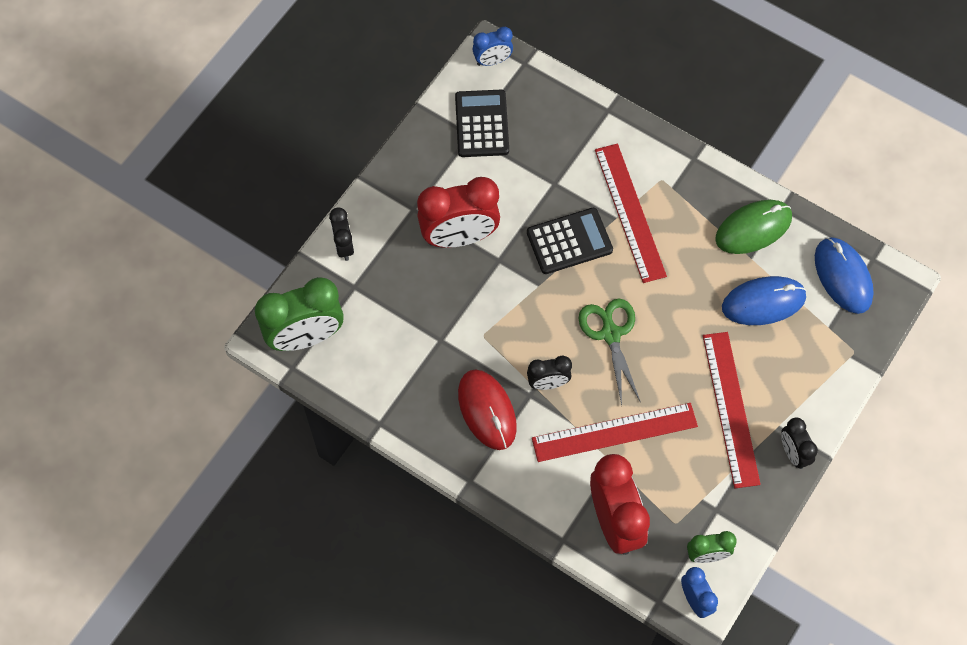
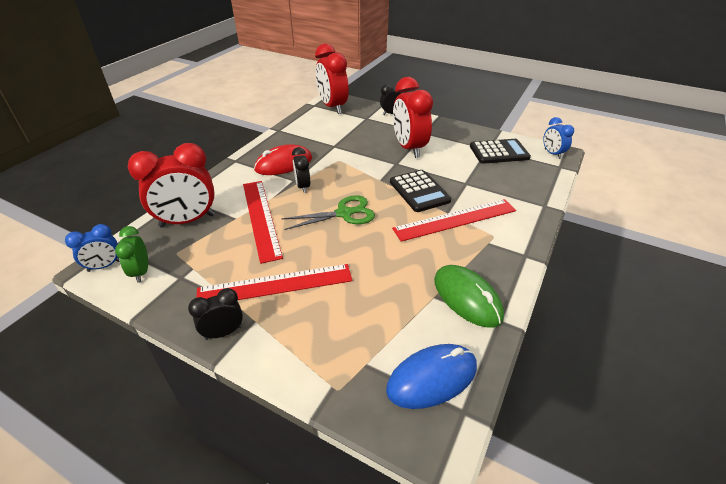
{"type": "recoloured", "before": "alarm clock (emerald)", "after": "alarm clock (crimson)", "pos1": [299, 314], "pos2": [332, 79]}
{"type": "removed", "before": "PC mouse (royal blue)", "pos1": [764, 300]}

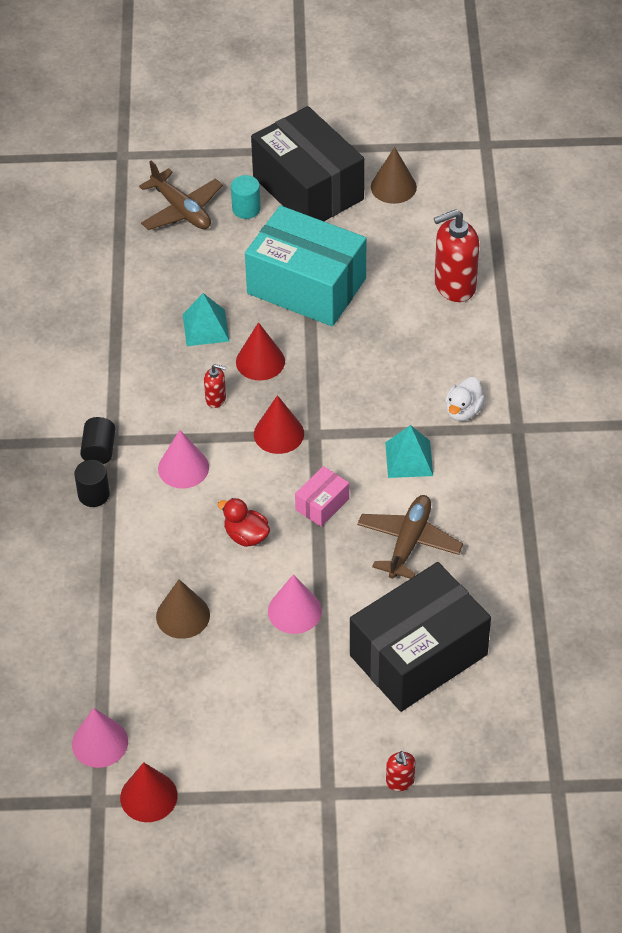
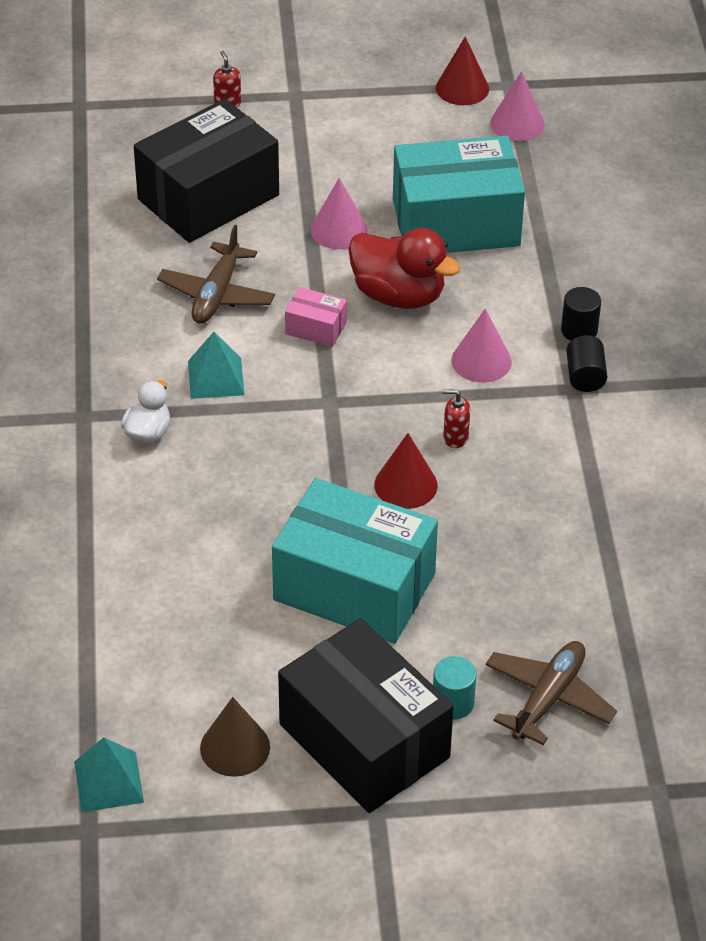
{"type": "turned", "before": "toy plane (dark brown)", "pos1": [181, 195], "pos2": [551, 693], "turn": 75}
{"type": "replaced", "before": "cone (dark brown)", "after": "parcel (turquoise)", "pos1": [183, 609], "pos2": [459, 194]}
{"type": "moved", "before": "pyramid shape (turquoise)", "pos1": [206, 319], "pos2": [109, 774]}
{"type": "resized", "before": "toy duck (crimson)", "pos1": [243, 522], "pos2": [404, 268], "scale": 1.81}
{"type": "removed", "before": "cone (crimson)", "pos1": [279, 424]}
{"type": "turned", "before": "parcel (rosy)", "pos1": [322, 496], "pos2": [316, 317], "turn": 75}
{"type": "removed", "before": "soap pump (crimson)", "pos1": [457, 255]}

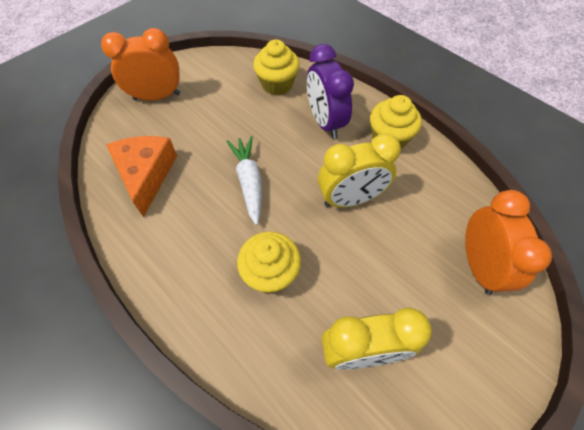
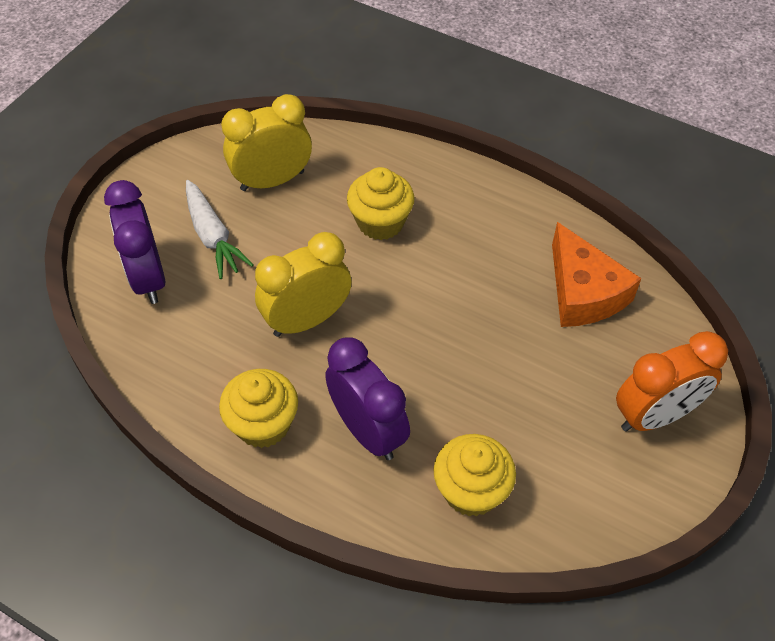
{"type": "moved", "before": "carrot (white)", "pos1": [244, 180], "pos2": [220, 229]}
{"type": "recoloured", "before": "alarm clock (bright orange)", "after": "alarm clock (violet)", "pos1": [508, 242], "pos2": [135, 242]}

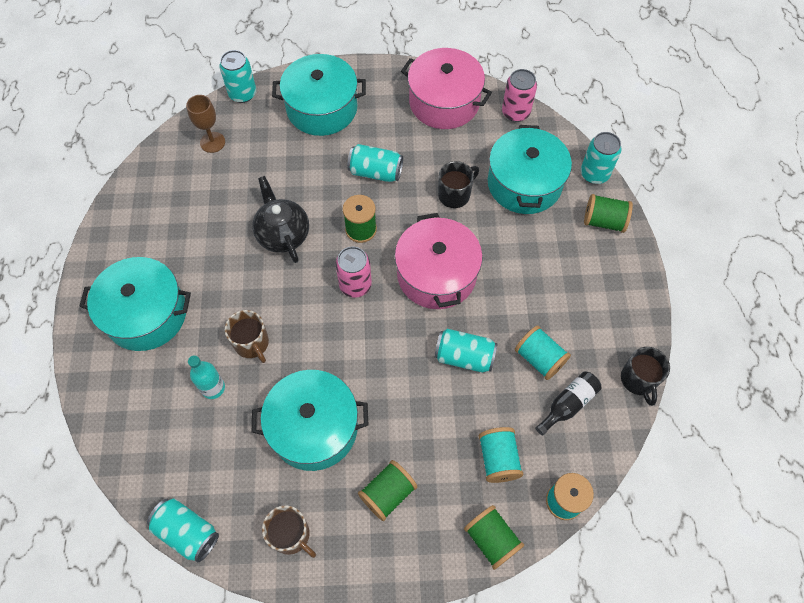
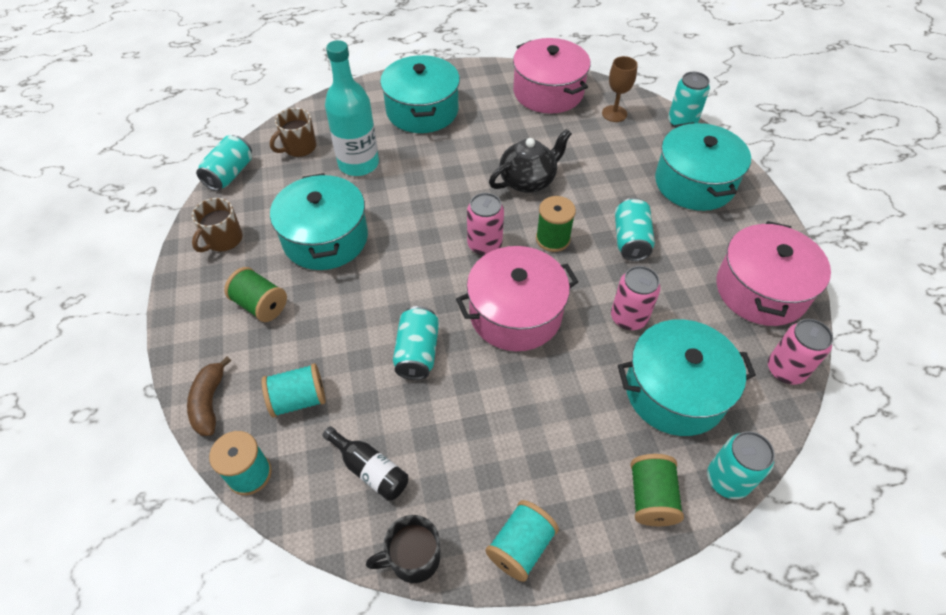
{"type": "resized", "before": "bottle (turquoise)", "pos1": [206, 377], "pos2": [352, 108], "scale": 1.86}
{"type": "moved", "before": "mug (dark brown)", "pos1": [247, 336], "pos2": [293, 132]}
{"type": "replaced", "before": "mug (black)", "after": "can (rosy)", "pos1": [458, 184], "pos2": [636, 298]}
{"type": "replaced", "before": "reel of thread (emerald)", "after": "toy banana (dark brown)", "pos1": [494, 537], "pos2": [209, 396]}
{"type": "moved", "before": "reel of thread (turquoise)", "pos1": [543, 353], "pos2": [522, 541]}
{"type": "added", "after": "cooking pot (rosy)", "pos2": [552, 76]}

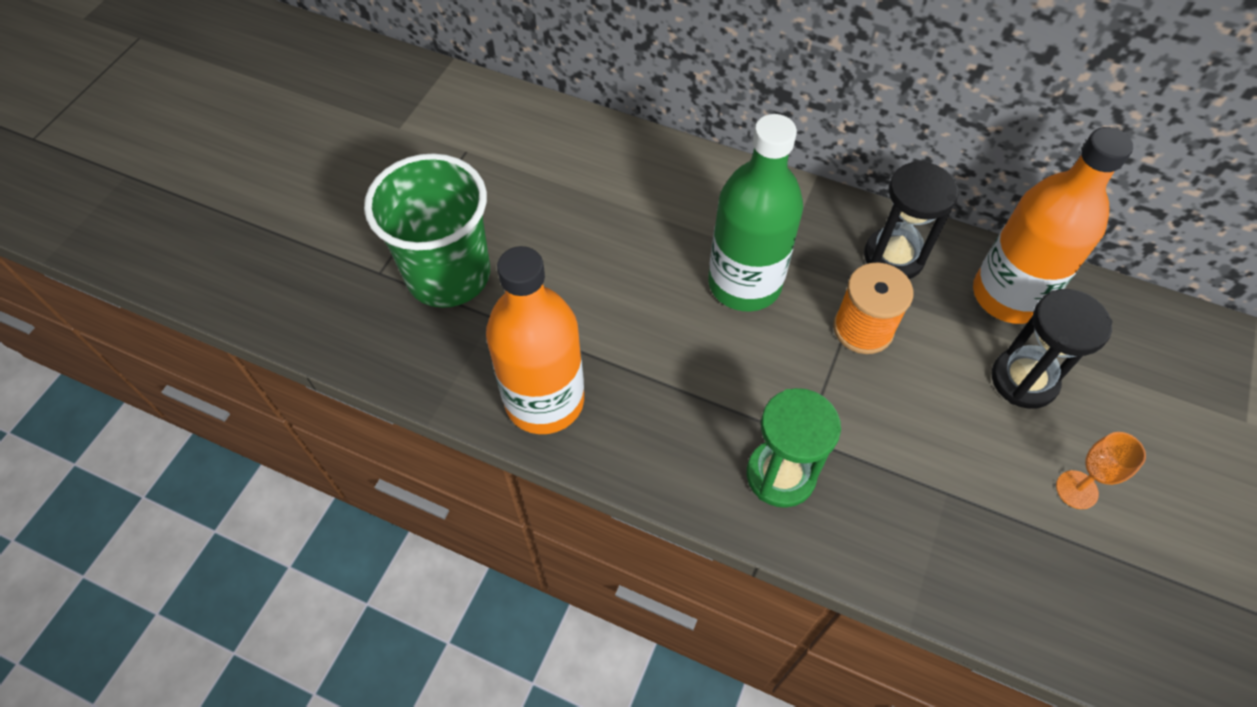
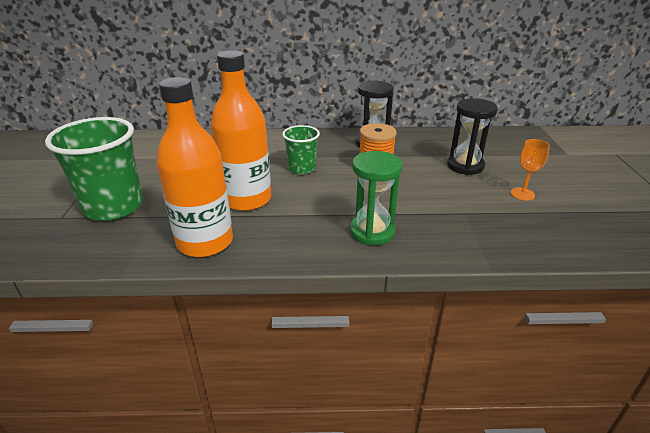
{"type": "replaced", "before": "bottle (emerald)", "after": "beaker (emerald)", "pos1": [755, 213], "pos2": [301, 149]}
{"type": "moved", "before": "bottle (bright orange)", "pos1": [1053, 225], "pos2": [240, 130]}

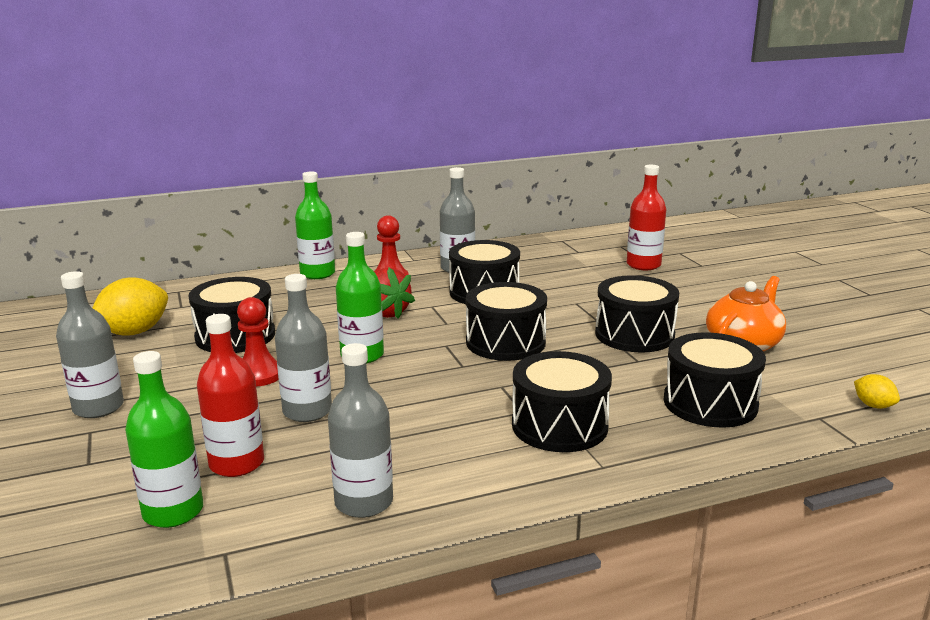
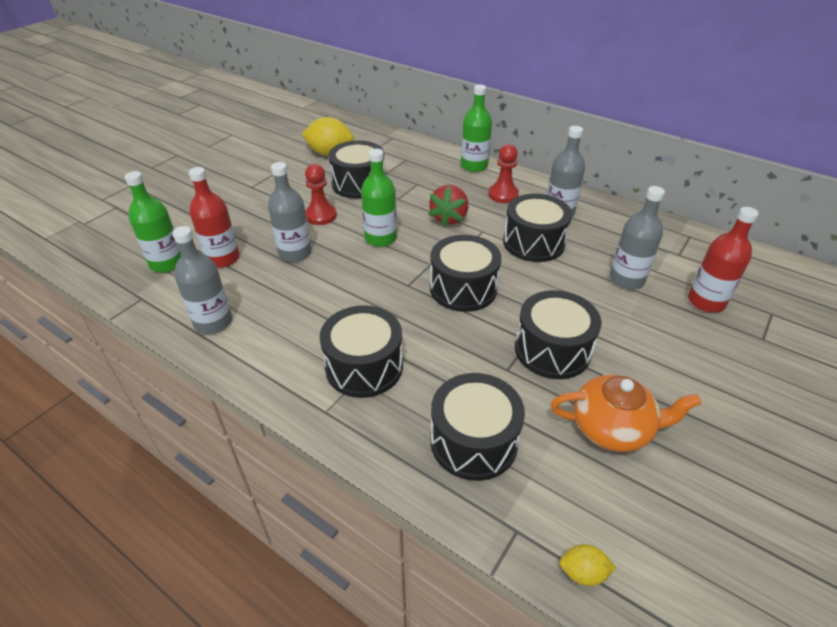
{"type": "moved", "before": "bottle (gray)", "pos1": [90, 344], "pos2": [637, 237]}
{"type": "turned", "before": "toy lemon (bright yellow)", "pos1": [877, 391], "pos2": [588, 565], "turn": 75}

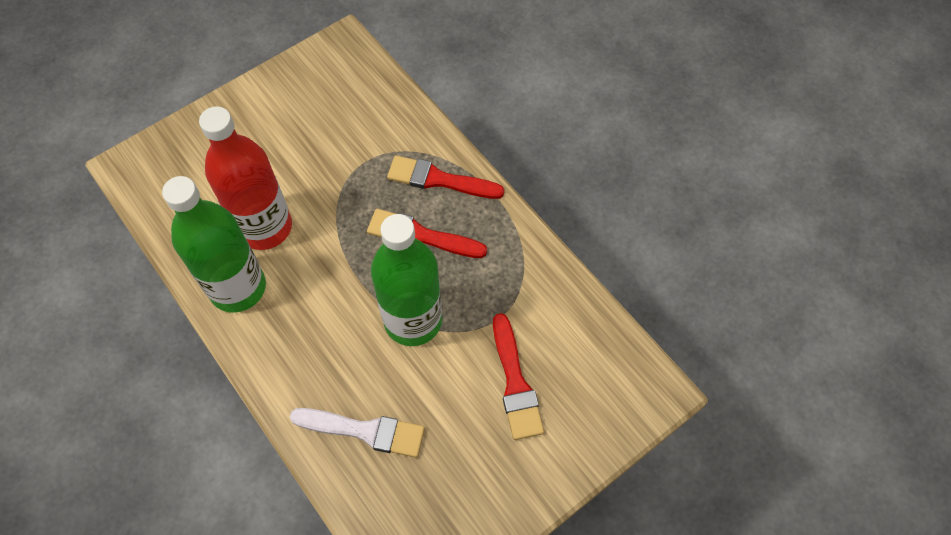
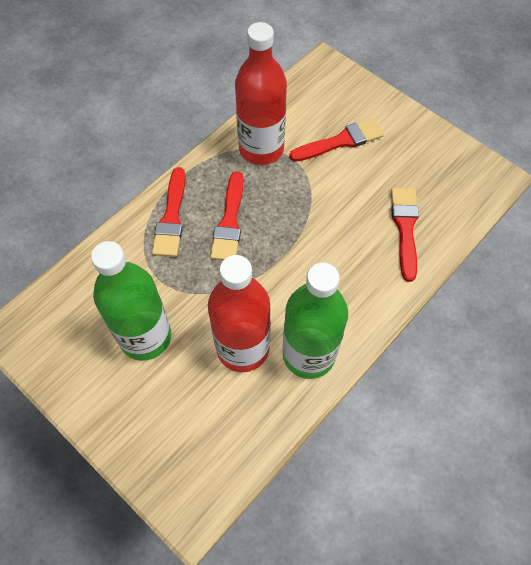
{"type": "recoloured", "before": "paintbrush (white)", "after": "paintbrush (crimson)", "pos1": [357, 433], "pos2": [405, 235]}
{"type": "moved", "before": "bottle (emerald)", "pos1": [406, 280], "pos2": [131, 301]}
{"type": "added", "after": "bottle (crimson)", "pos2": [261, 93]}

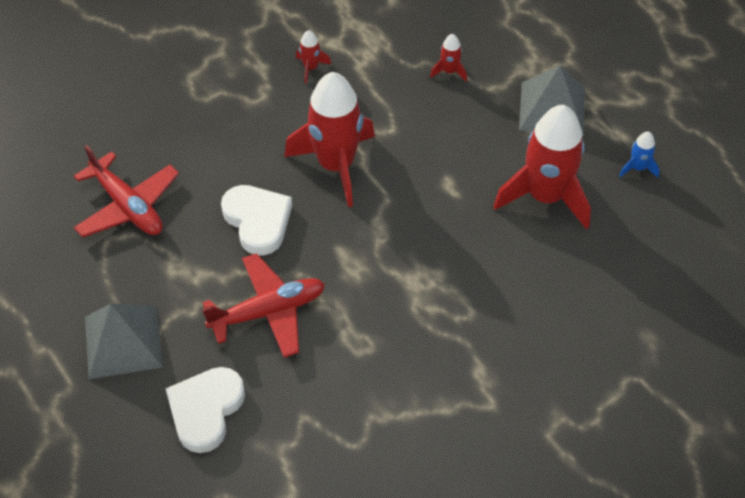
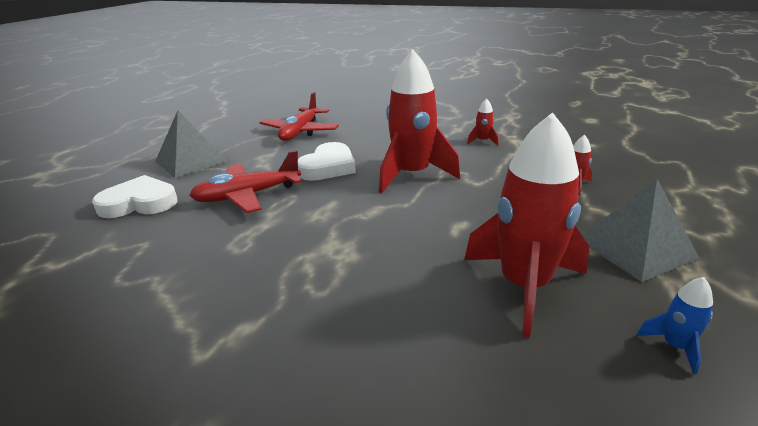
{"type": "turned", "before": "toy plane (crimson)", "pos1": [263, 305], "pos2": [245, 181], "turn": 120}

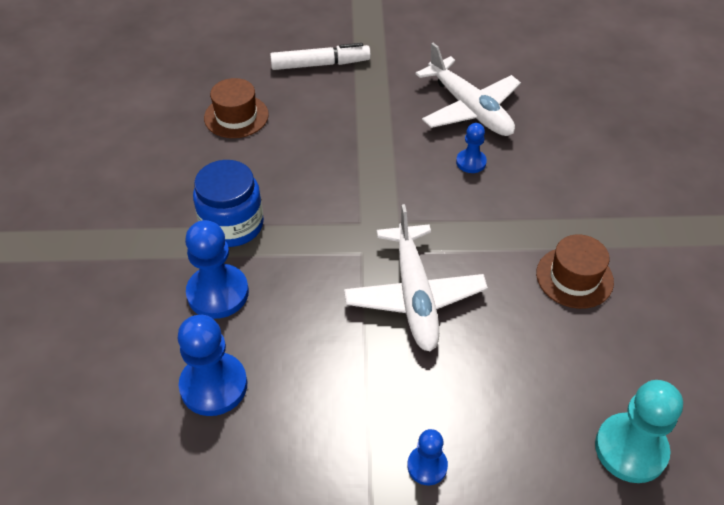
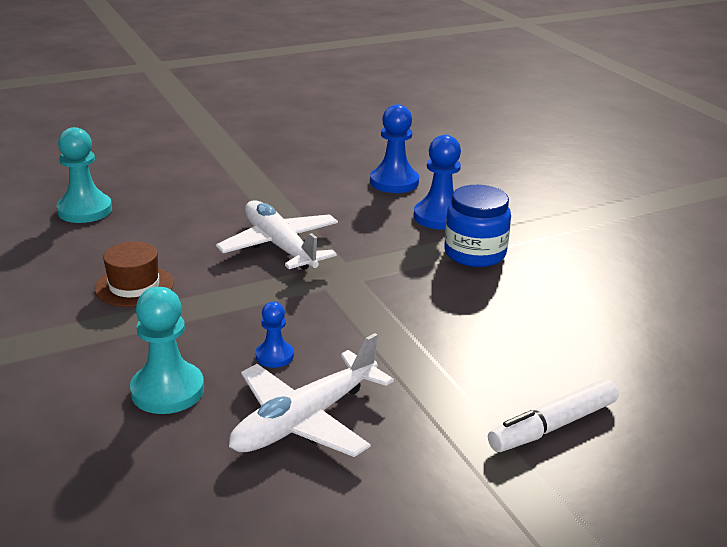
{"type": "removed", "before": "hat (dark brown)", "pos1": [236, 108]}
{"type": "removed", "before": "pawn (royal blue)", "pos1": [427, 457]}
{"type": "turned", "before": "toy plane (white)", "pos1": [468, 89], "pos2": [311, 395], "turn": -75}
{"type": "added", "after": "pawn (turquoise)", "pos2": [167, 350]}

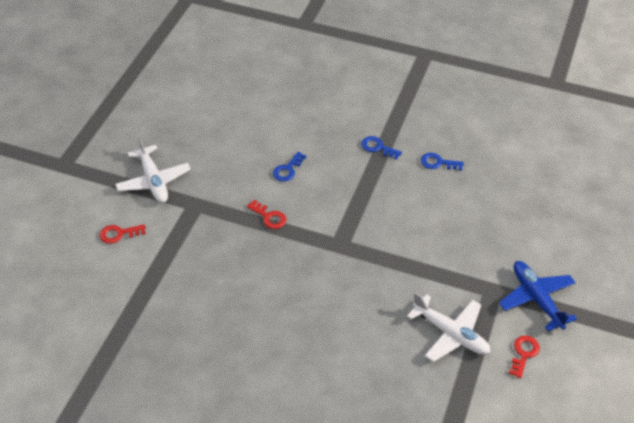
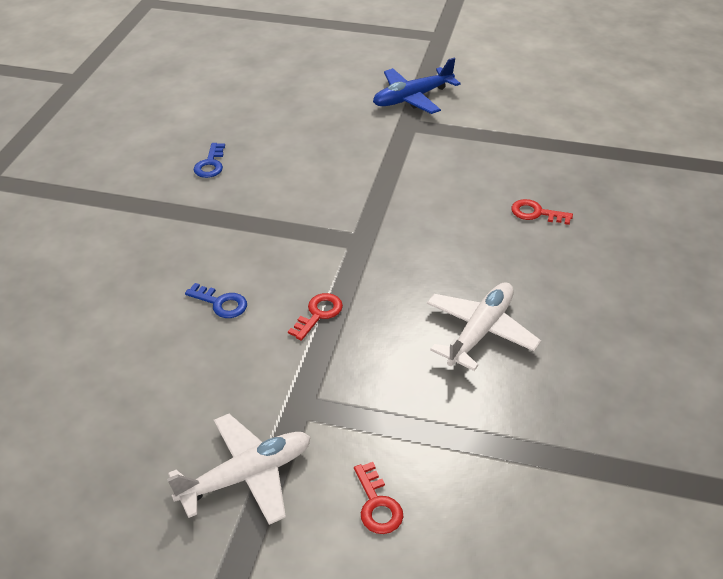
{"type": "removed", "before": "key (royal blue)", "pos1": [381, 148]}
{"type": "moved", "before": "toy plane (white)", "pos1": [449, 327], "pos2": [484, 326]}
{"type": "moved", "before": "key (crimson)", "pos1": [524, 357], "pos2": [542, 212]}

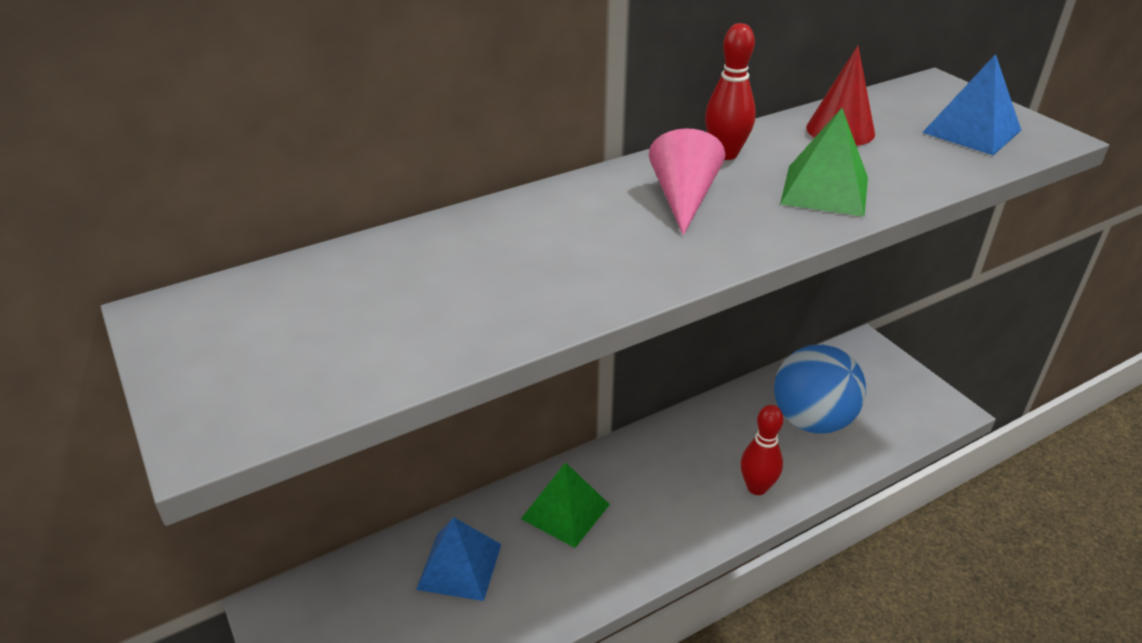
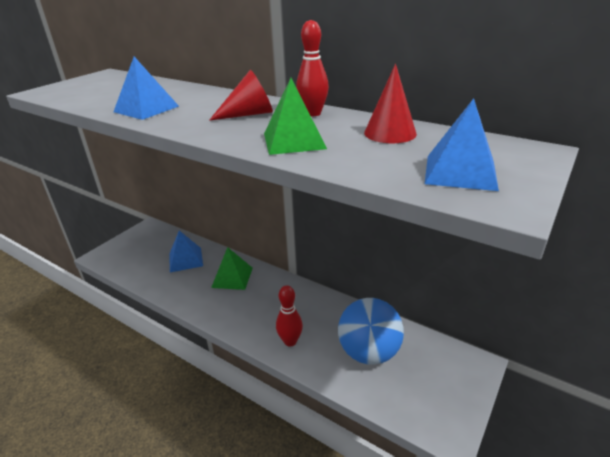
{"type": "recoloured", "before": "cone (rosy)", "after": "cone (crimson)", "pos1": [687, 181], "pos2": [241, 95]}
{"type": "added", "after": "pyramid shape (royal blue)", "pos2": [146, 88]}

